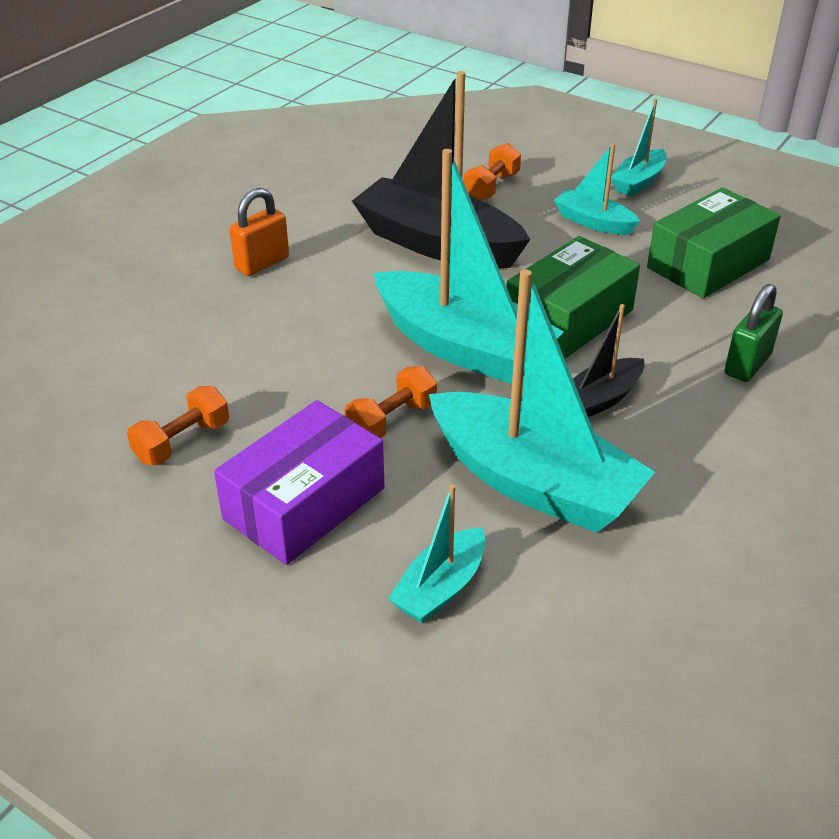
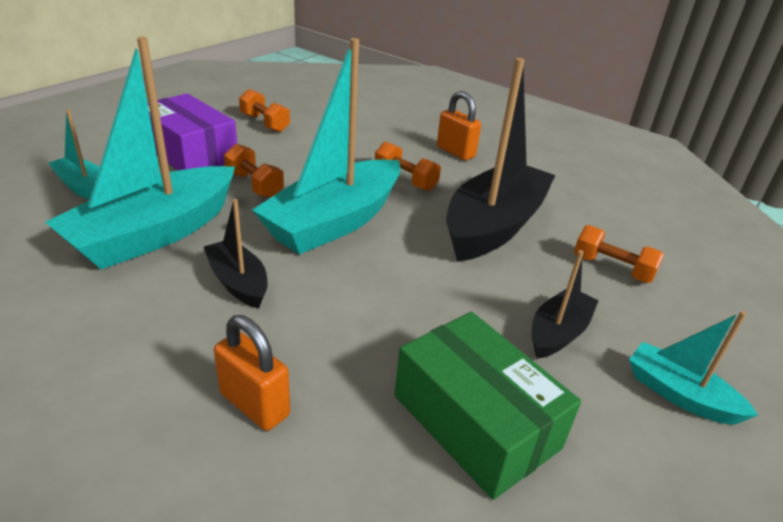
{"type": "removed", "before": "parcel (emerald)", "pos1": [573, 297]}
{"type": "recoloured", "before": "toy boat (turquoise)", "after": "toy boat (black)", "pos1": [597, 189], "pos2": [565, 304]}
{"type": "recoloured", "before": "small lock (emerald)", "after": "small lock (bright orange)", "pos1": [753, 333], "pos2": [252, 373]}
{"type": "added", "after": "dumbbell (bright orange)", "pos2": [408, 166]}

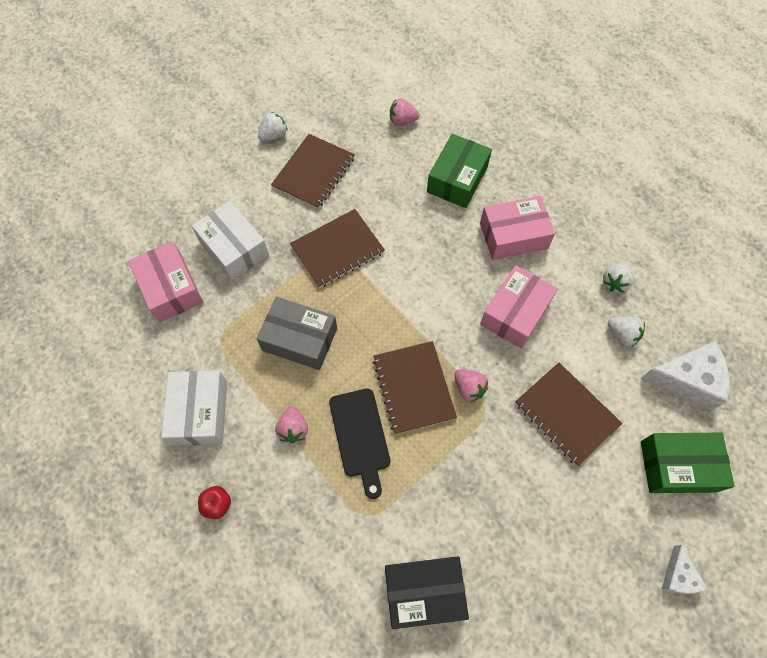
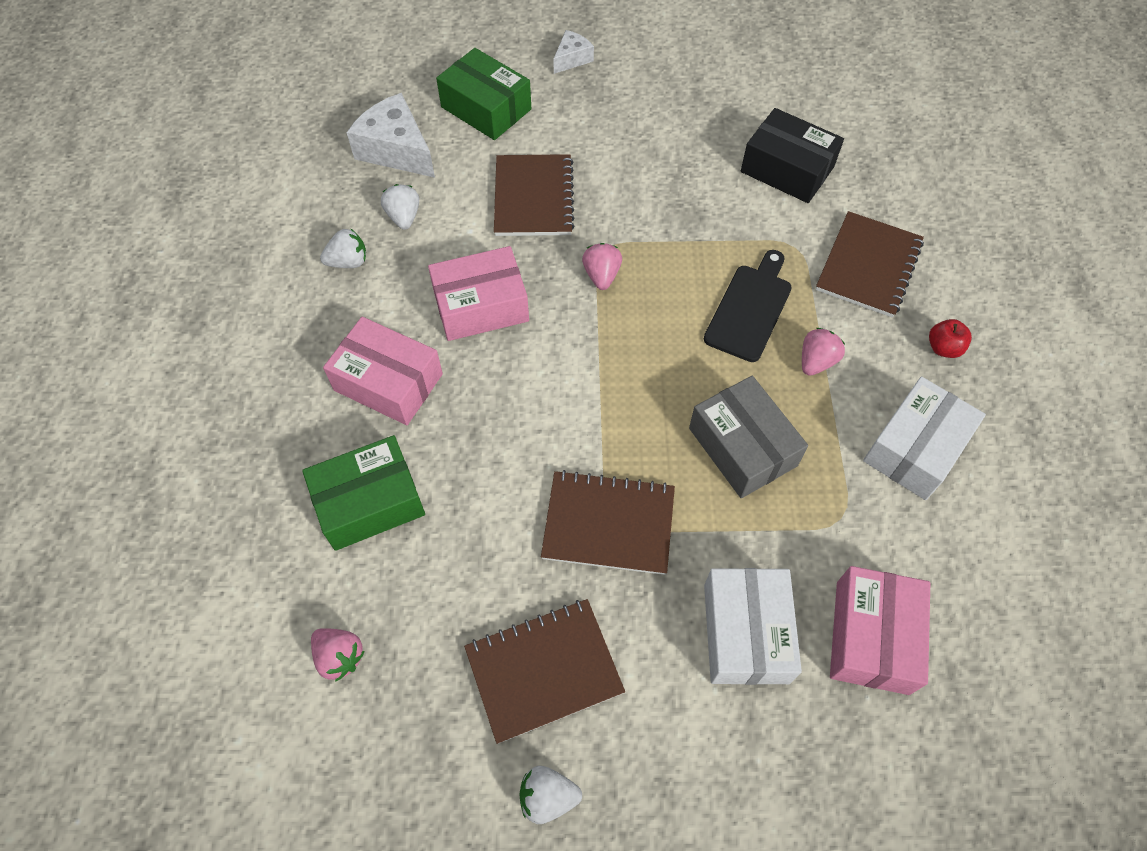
{"type": "moved", "before": "notebook (dark brown)", "pos1": [415, 388], "pos2": [870, 264]}

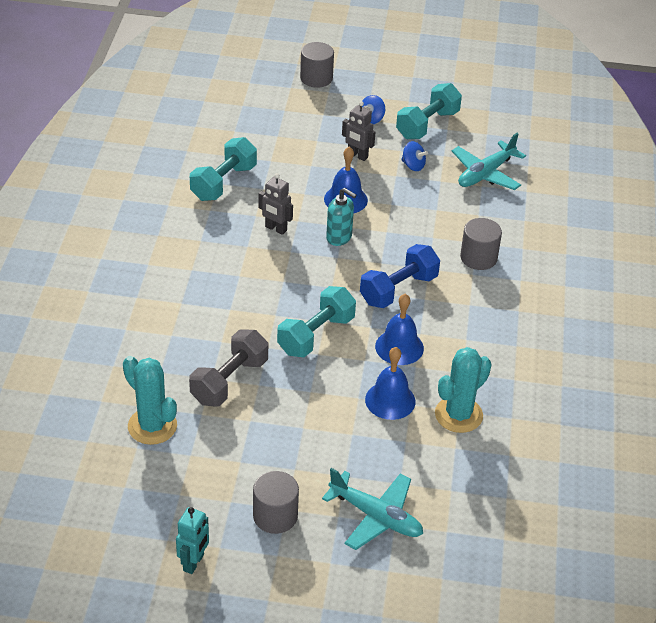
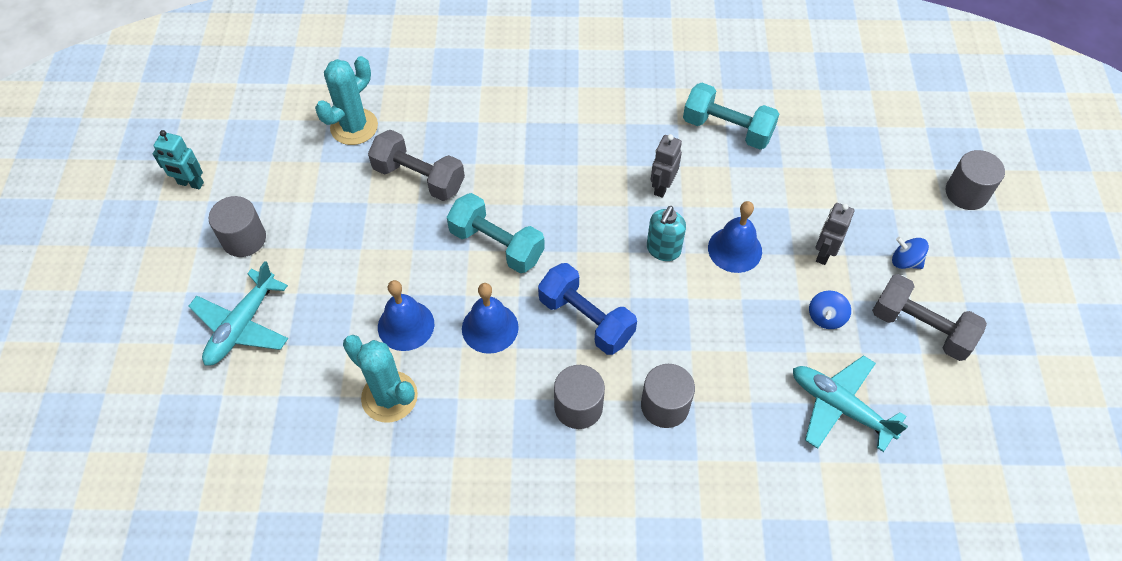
{"type": "recoloured", "before": "dumbbell (turquoise)", "after": "dumbbell (gray)", "pos1": [429, 111], "pos2": [929, 317]}
{"type": "added", "after": "solid cylinder (gray)", "pos2": [579, 397]}

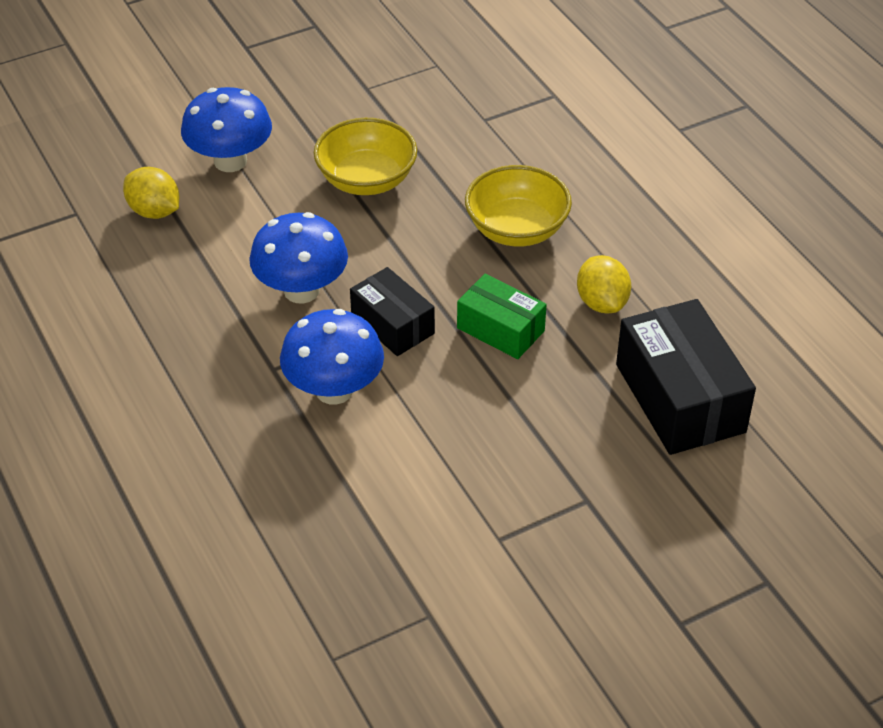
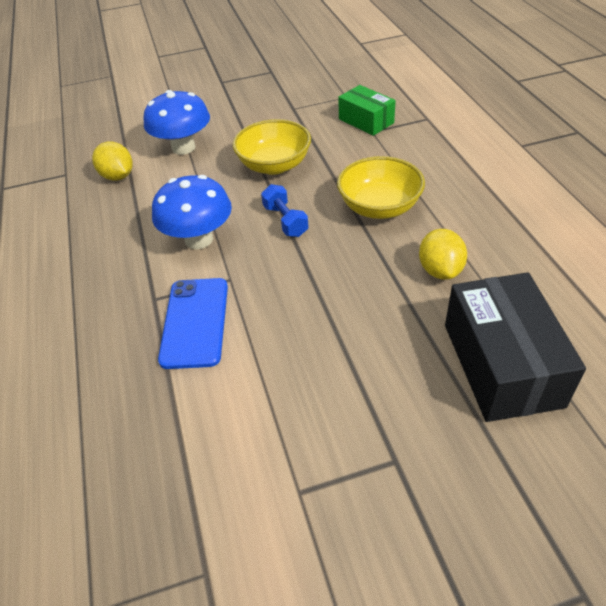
{"type": "replaced", "before": "toadstool (royal blue)", "after": "phone (royal blue)", "pos1": [332, 357], "pos2": [193, 323]}
{"type": "removed", "before": "parcel (black)", "pos1": [392, 311]}
{"type": "moved", "before": "parcel (emerald)", "pos1": [502, 316], "pos2": [367, 110]}
{"type": "added", "after": "dumbbell (royal blue)", "pos2": [285, 210]}

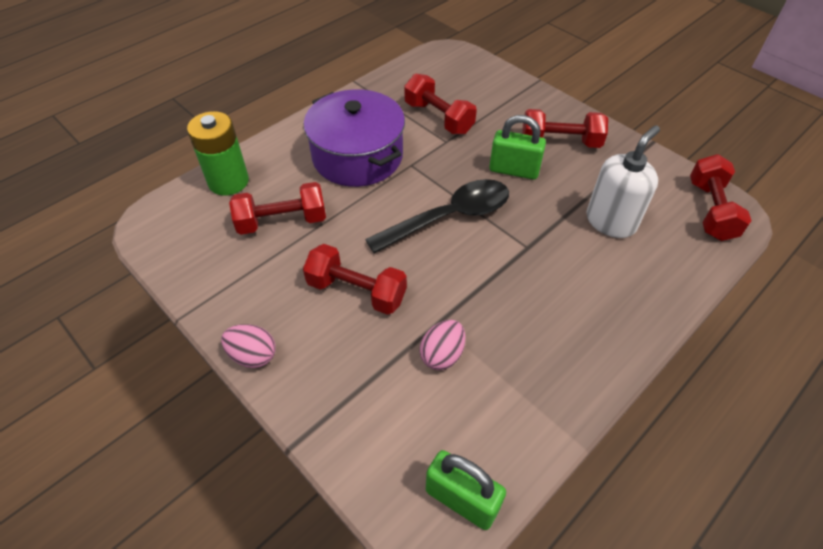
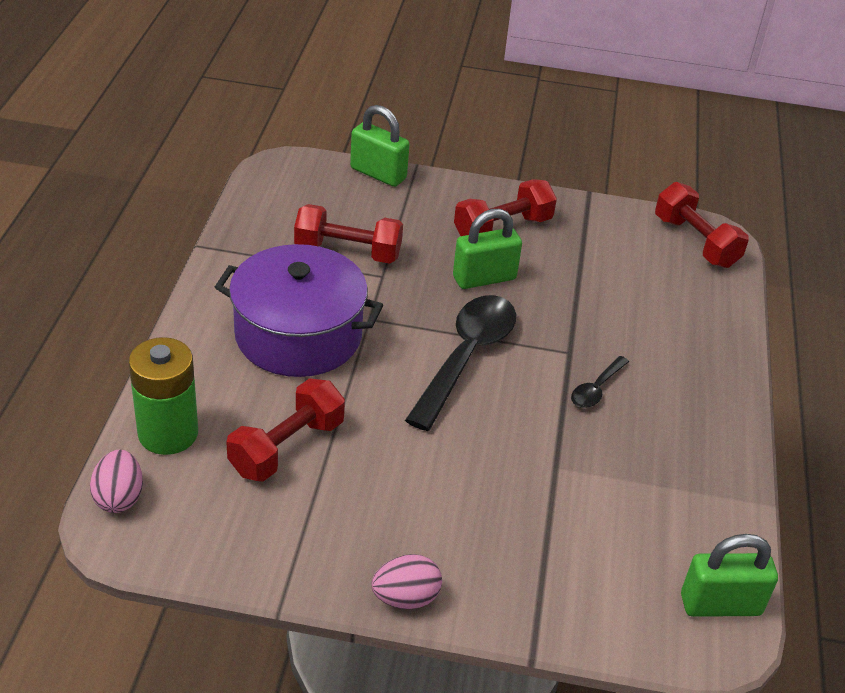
{"type": "removed", "before": "dumbbell (crimson)", "pos1": [355, 279]}
{"type": "moved", "before": "egg shape (rosy)", "pos1": [442, 345], "pos2": [116, 481]}
{"type": "removed", "before": "soap pump (white)", "pos1": [623, 181]}
{"type": "added", "after": "small lock (emerald)", "pos2": [379, 146]}
{"type": "added", "after": "tablespoon (black)", "pos2": [600, 382]}

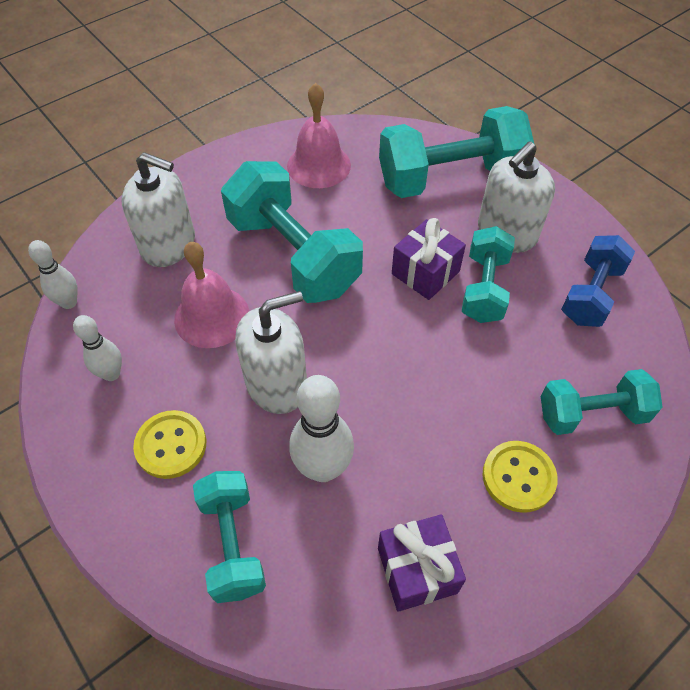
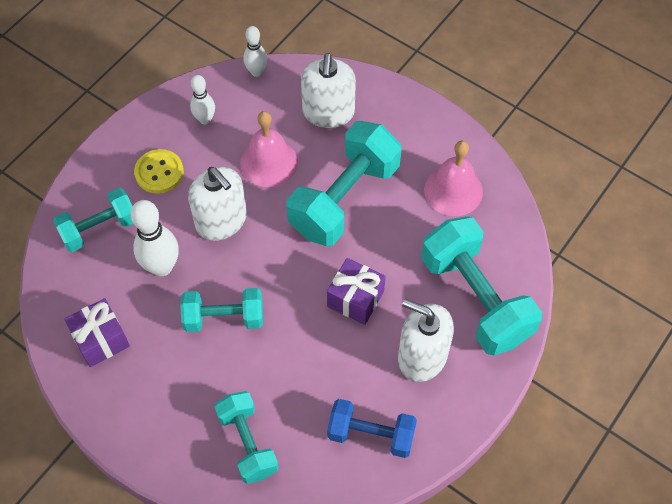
{"type": "moved", "before": "dumbbell (turquoise)", "pos1": [488, 274], "pos2": [221, 310]}
{"type": "removed", "before": "shirt button (bright yellow)", "pos1": [520, 477]}

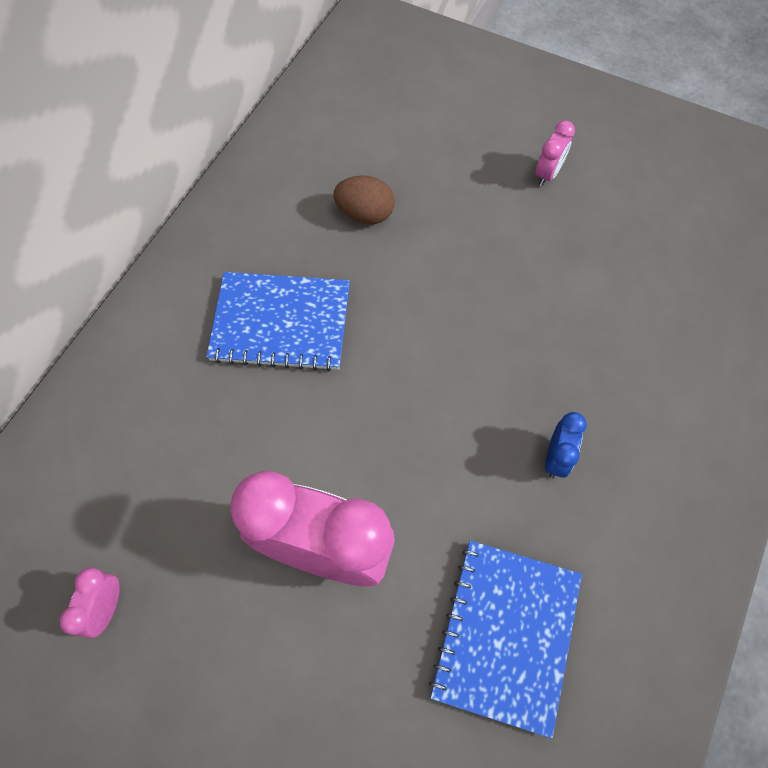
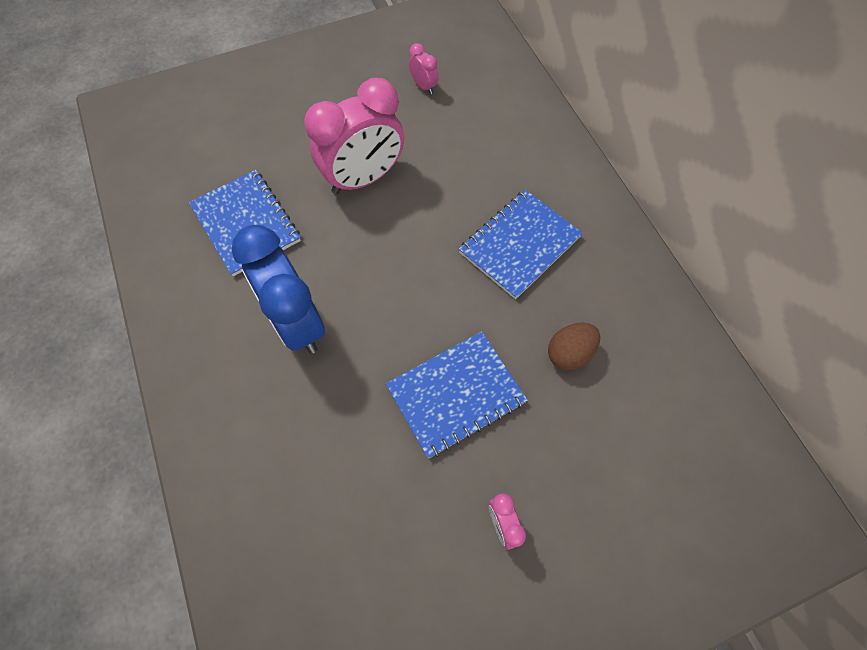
{"type": "resized", "before": "alarm clock (royal blue)", "pos1": [566, 445], "pos2": [278, 289], "scale": 2.33}
{"type": "added", "after": "notebook (royal blue)", "pos2": [457, 395]}

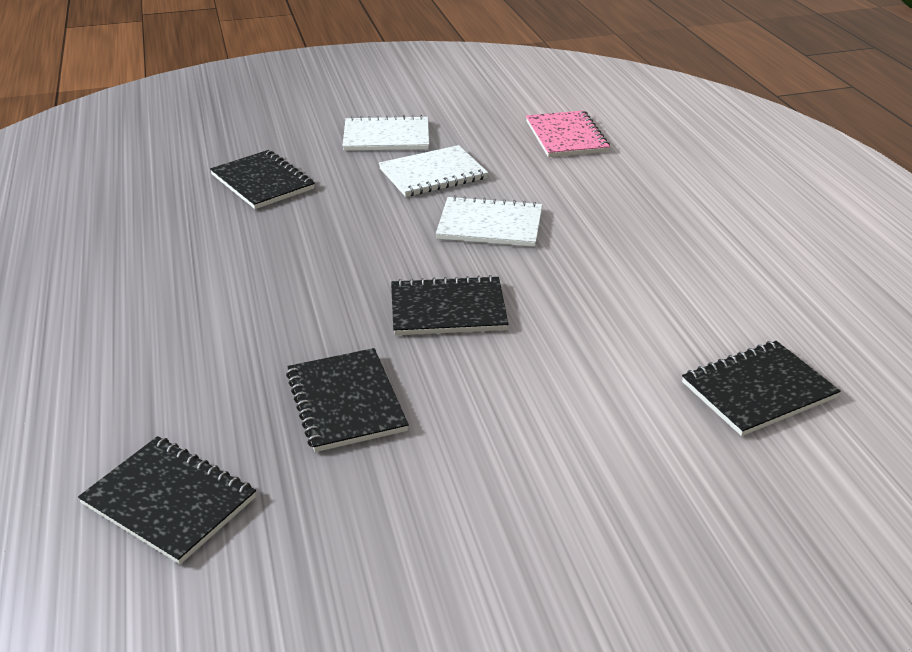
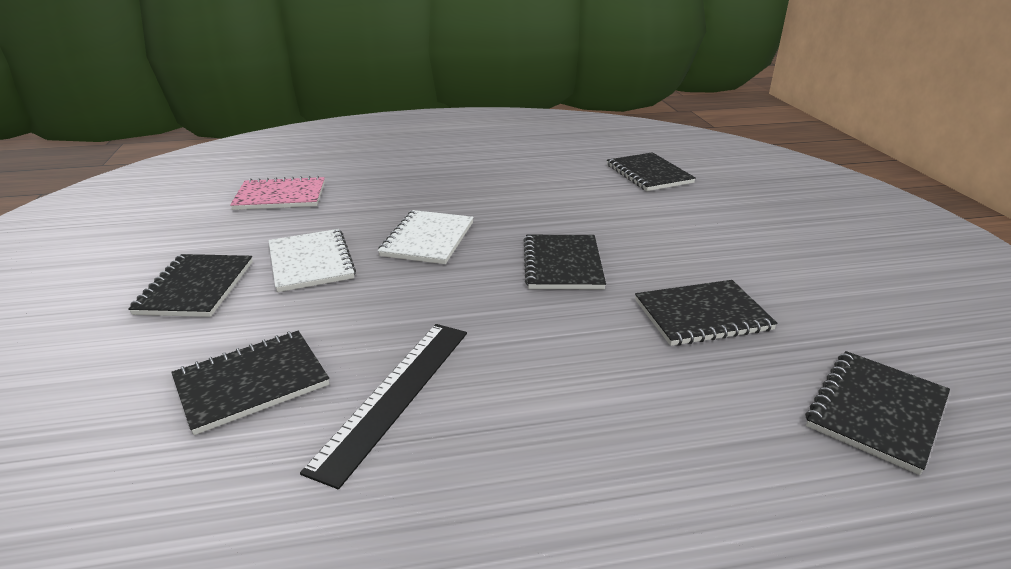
{"type": "recoloured", "before": "notebook (white)", "after": "notebook (black)", "pos1": [385, 133], "pos2": [190, 285]}
{"type": "added", "after": "measuring stick (black)", "pos2": [383, 406]}

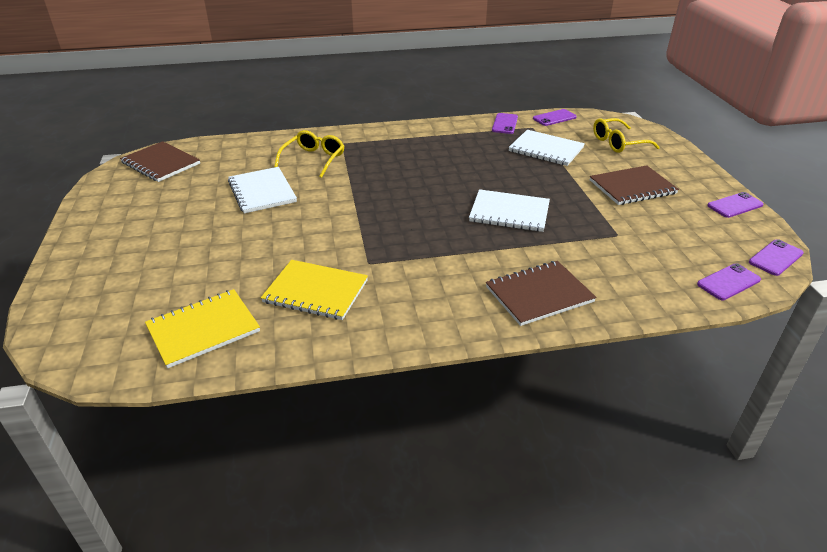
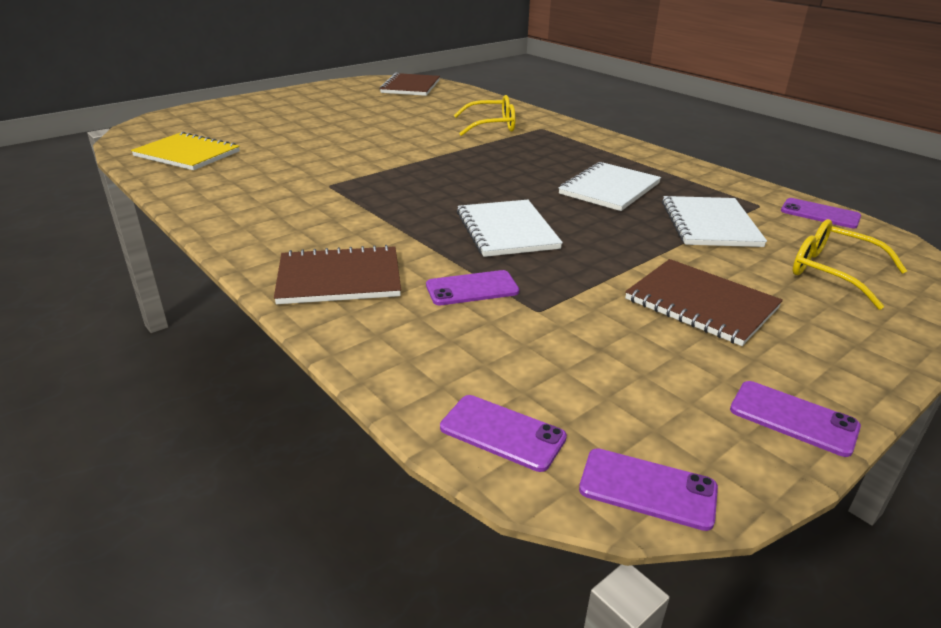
{"type": "moved", "before": "notebook (white)", "pos1": [262, 190], "pos2": [610, 186]}
{"type": "removed", "before": "notebook (bright yellow)", "pos1": [314, 290]}
{"type": "turned", "before": "notebook (dark brown)", "pos1": [541, 293], "pos2": [337, 274], "turn": -45}
{"type": "moved", "before": "phone (violet)", "pos1": [505, 123], "pos2": [472, 287]}

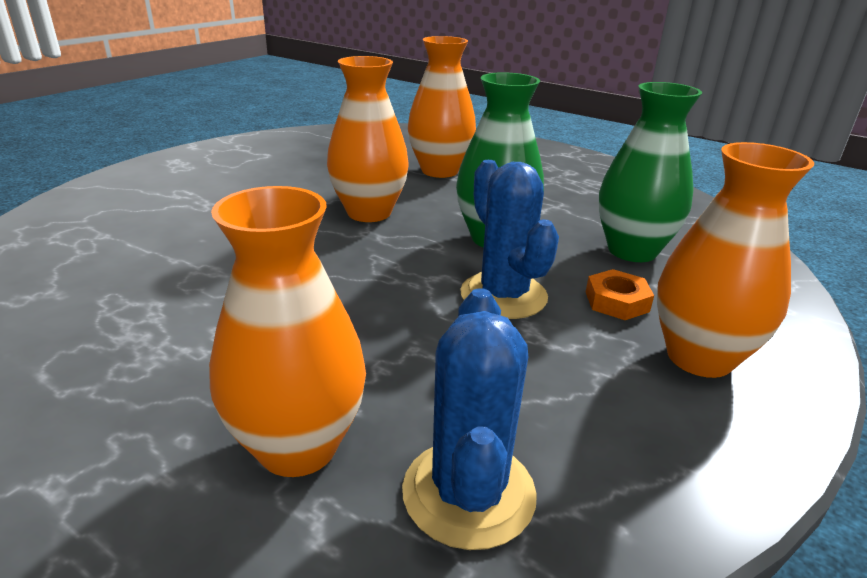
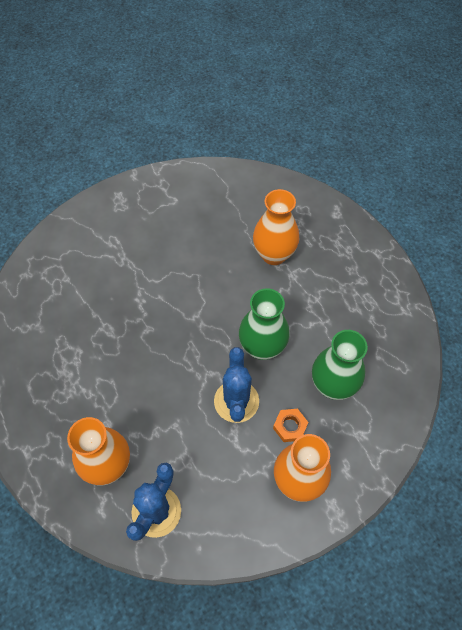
{"type": "removed", "before": "vase (bright orange)", "pos1": [368, 139]}

